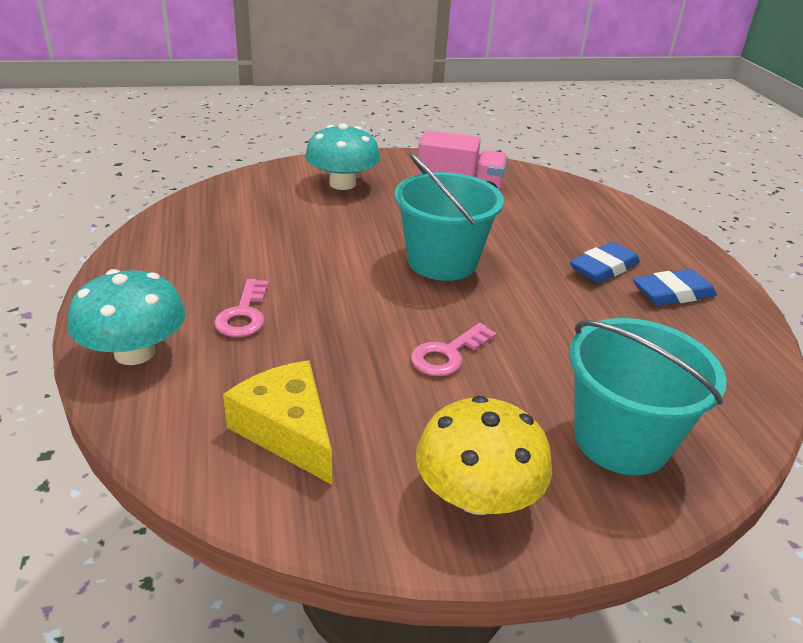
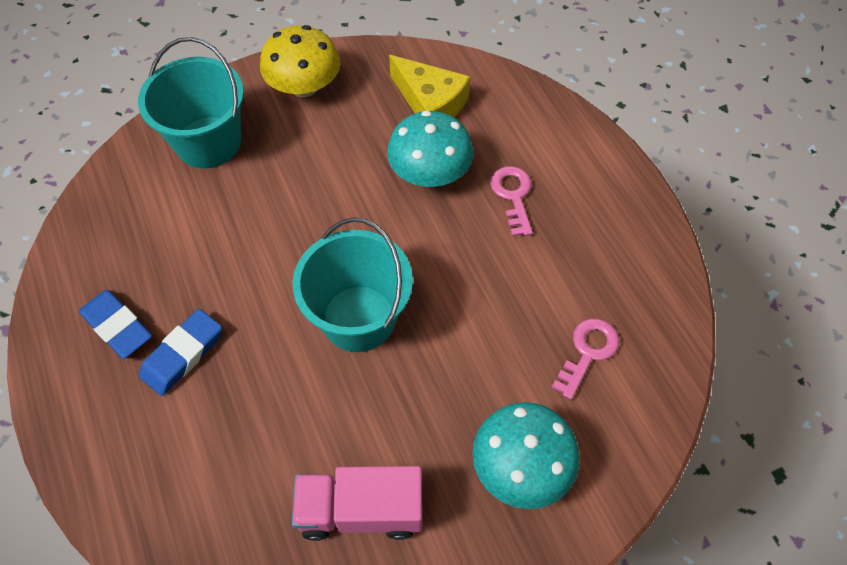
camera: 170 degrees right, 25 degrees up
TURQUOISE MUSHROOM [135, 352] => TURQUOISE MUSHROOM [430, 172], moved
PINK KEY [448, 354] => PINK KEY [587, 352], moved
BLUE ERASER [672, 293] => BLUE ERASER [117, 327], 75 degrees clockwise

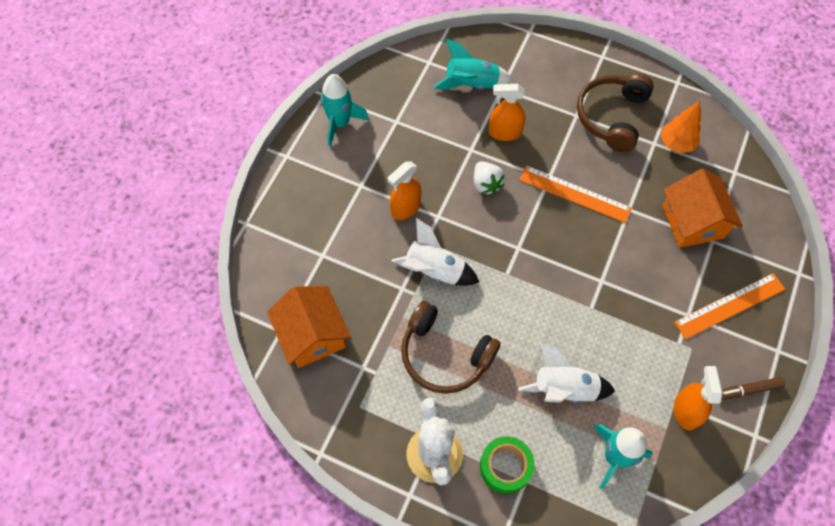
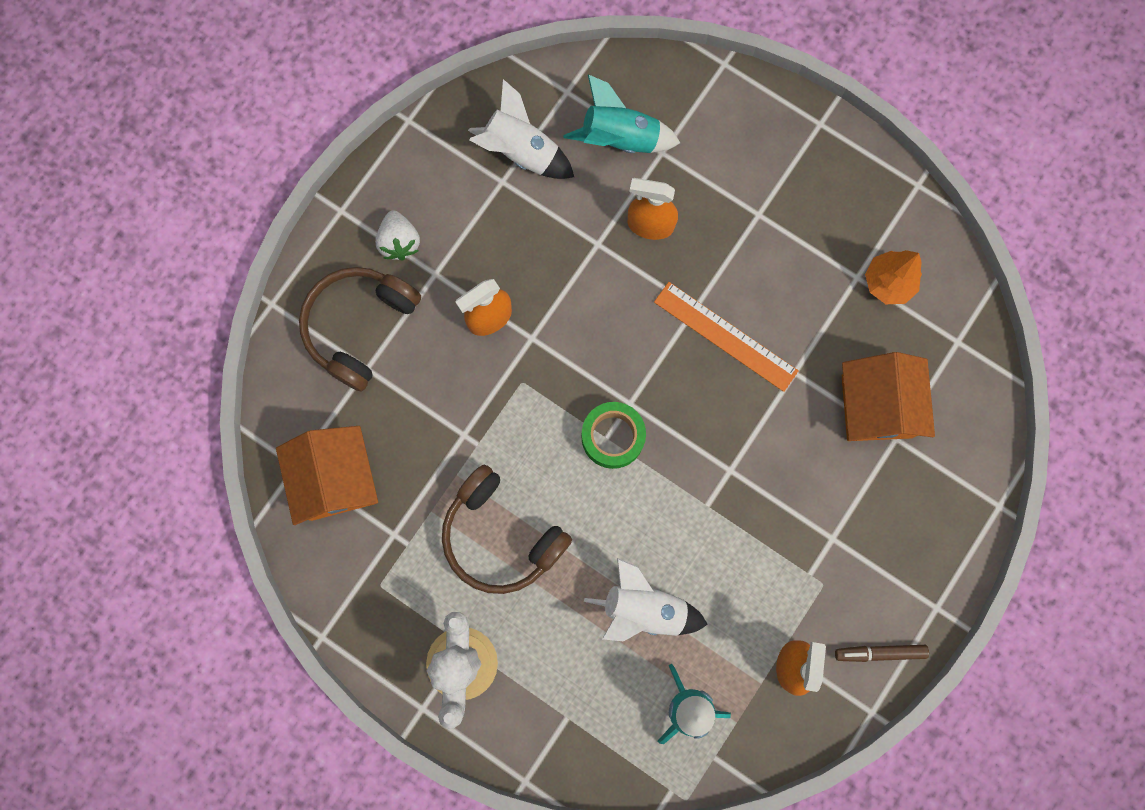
camera: 10 degrees right, 15 degrees up
TURQUOISE ROCKET [340, 123] => nothing
ORANGE RULER [729, 305] => nothing
WHITE ROCKET [434, 270] => WHITE ROCKET [521, 151], moved
WHITE STRAWBERRY [486, 184] => WHITE STRAWBERRY [399, 242], moved
GREEN TAPE [505, 467] => GREEN TAPE [612, 437], moved
BROWN HEADPHONES [611, 116] => BROWN HEADPHONES [359, 326], moved

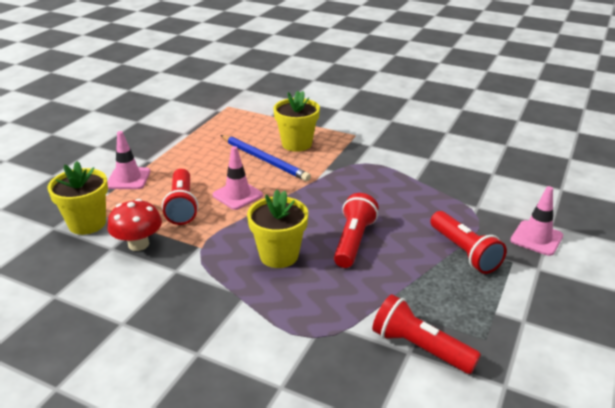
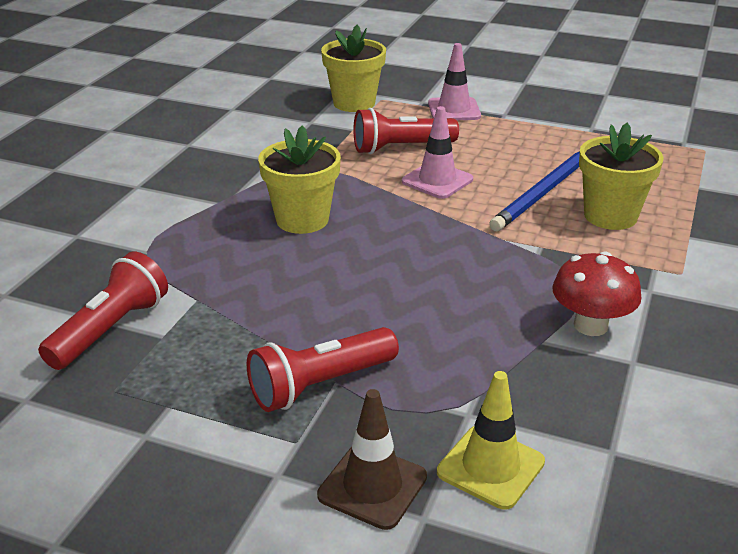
camera: 85 degrees right, 0 degrees up
RED FLASHLIGHT [353, 241] => nothing
nothing => YELLOW TRAFFIC CONE [490, 467]
RED MUSHROOM [138, 244] => RED MUSHROOM [590, 325], moved
PINK TRAFFIC CONE [536, 238] => BROWN TRAFFIC CONE [372, 486]

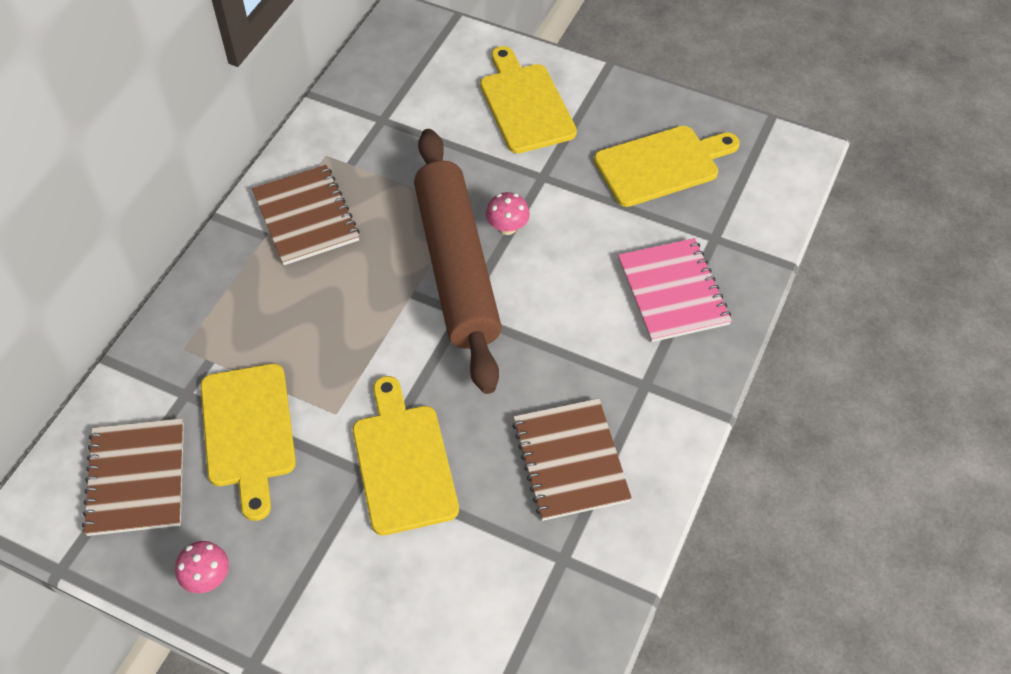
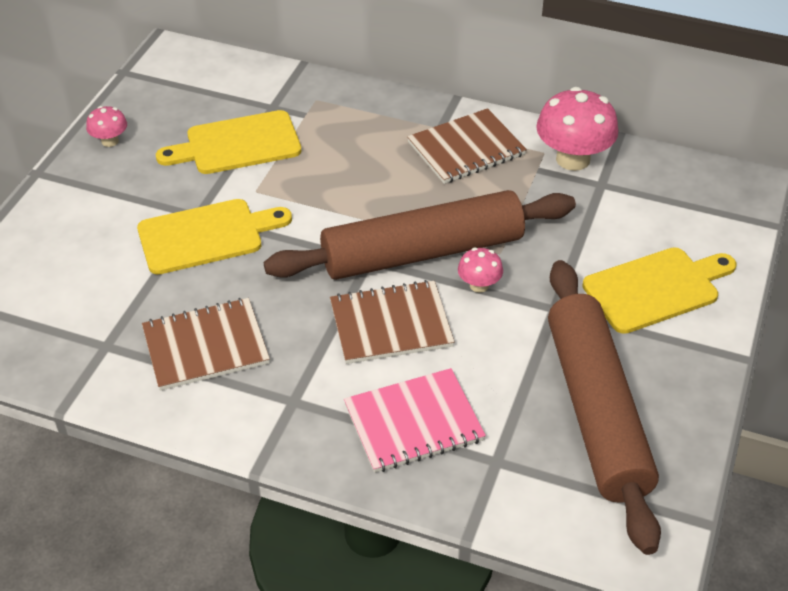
camera: 85 degrees right, 10 degrees down
nothing => PINK MUSHROOM [573, 159]
BROWN NOTEBOOK [136, 478] => BROWN NOTEBOOK [391, 324], moved
YELLOW CUTTING BOARD [662, 165] => BROWN ROLLING PIN [596, 411]

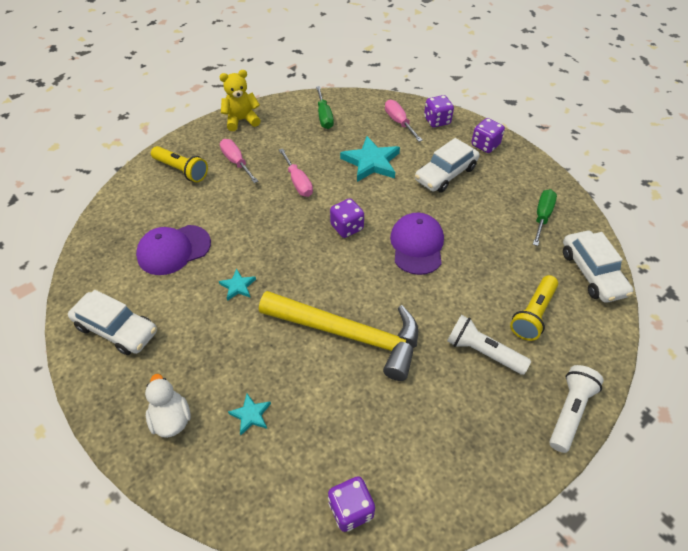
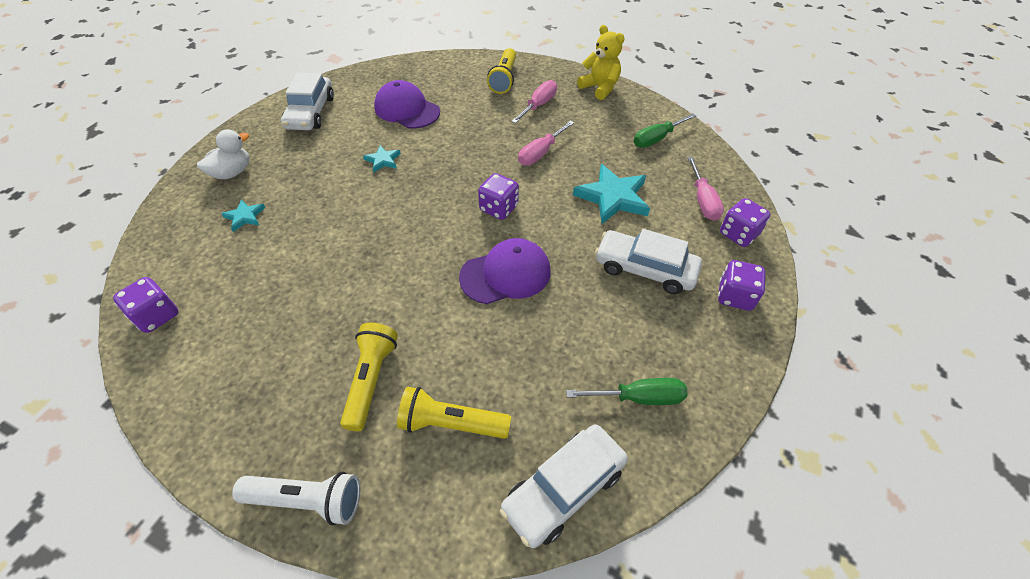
camera: 65 degrees right, 0 degrees up
YELLOW HAMMER [349, 335] => nothing
WHITE FLASHLIGHT [483, 352] => YELLOW FLASHLIGHT [371, 380]
PINK SCREWDRIVER [399, 122] => PINK SCREWDRIVER [702, 200], 135 degrees clockwise

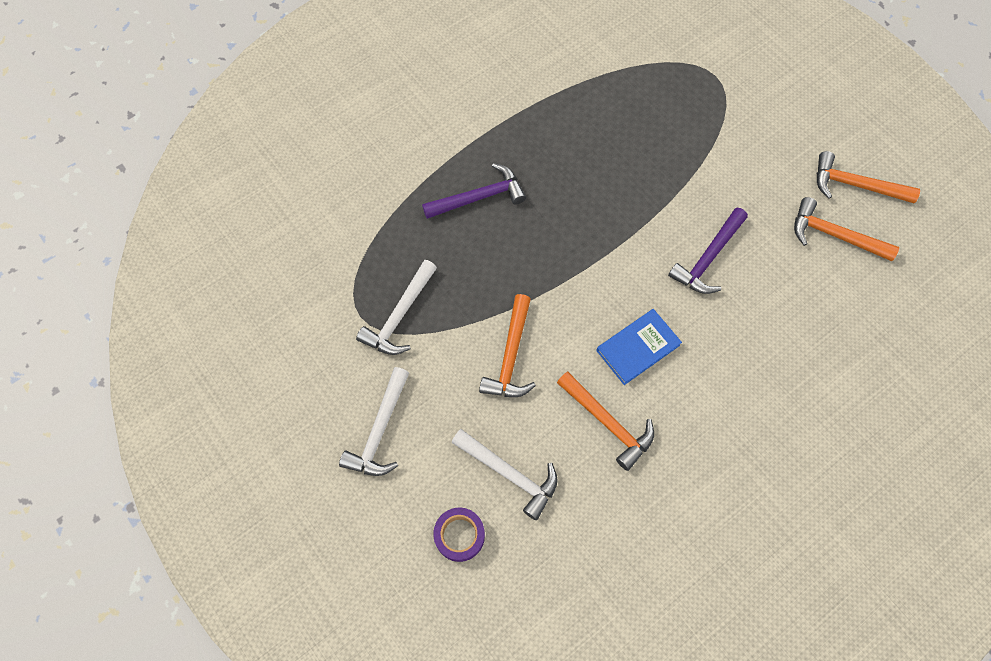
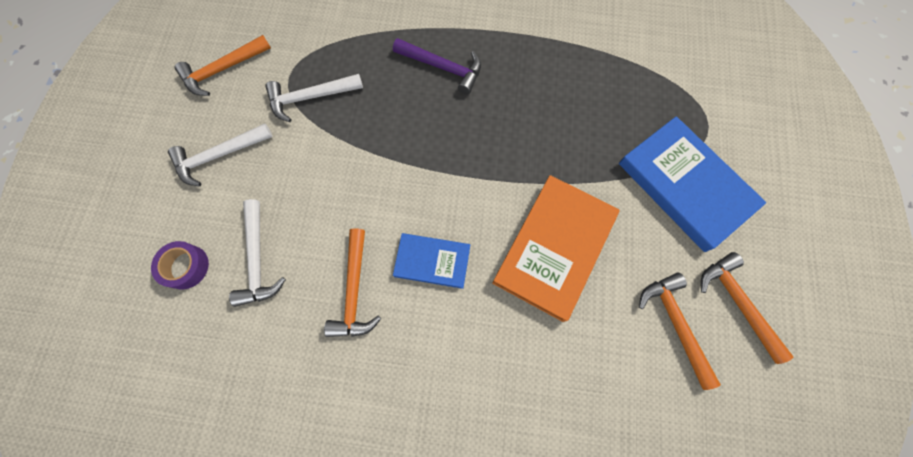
camera: 45 degrees right, 5 degrees up
nothing => BLUE BOOK [685, 185]
ORANGE HAMMER [511, 356] => ORANGE HAMMER [223, 70], moved
PURPLE HAMMER [708, 258] => ORANGE BOOK [554, 248]

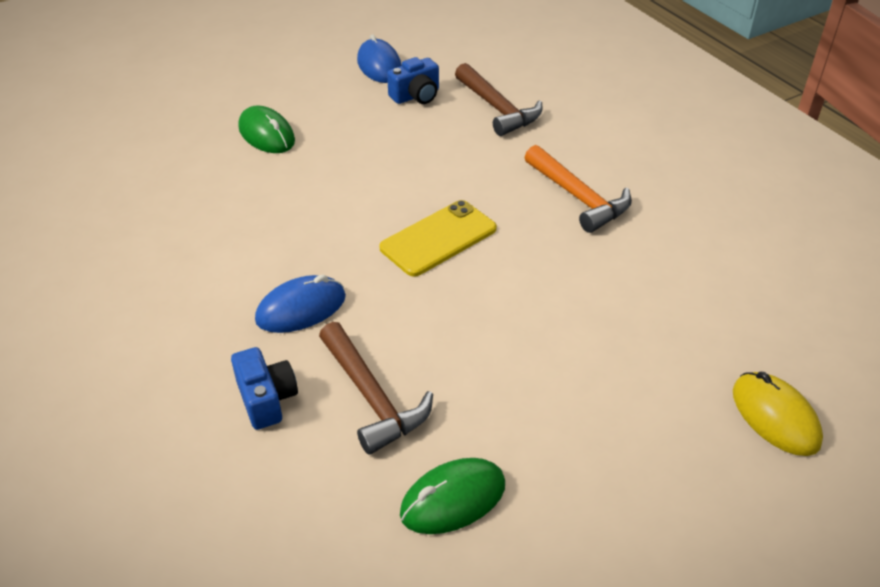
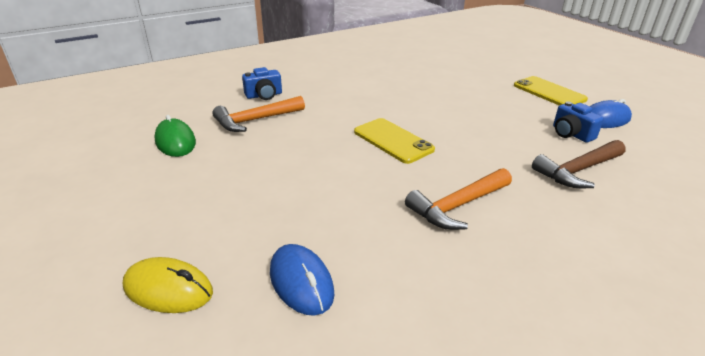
camera: 90 degrees right, 10 degrees down
GREEN MOUSE [266, 134] => nothing
nothing => YELLOW PHONE [549, 92]
BLUE MOUSE [301, 308] => BLUE MOUSE [301, 282], moved
BROWN HAMMER [372, 397] => ORANGE HAMMER [255, 120]
YELLOW MOUSE [775, 417] => YELLOW MOUSE [168, 289], 45 degrees clockwise

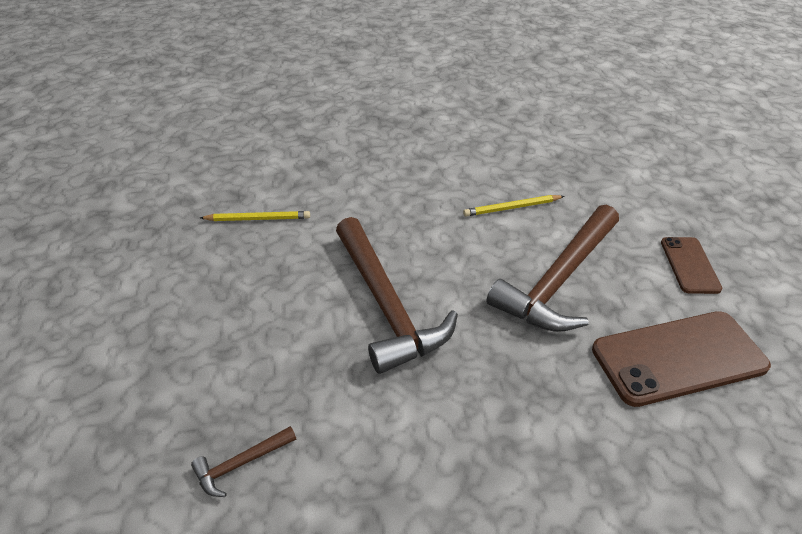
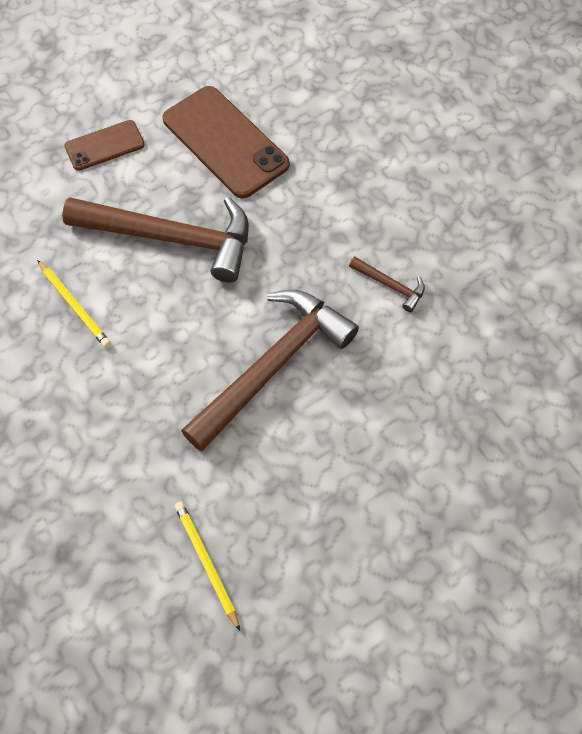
camera: 115 degrees left, 20 degrees up
BROWN HAMMER [241, 464] => BROWN HAMMER [390, 286], moved

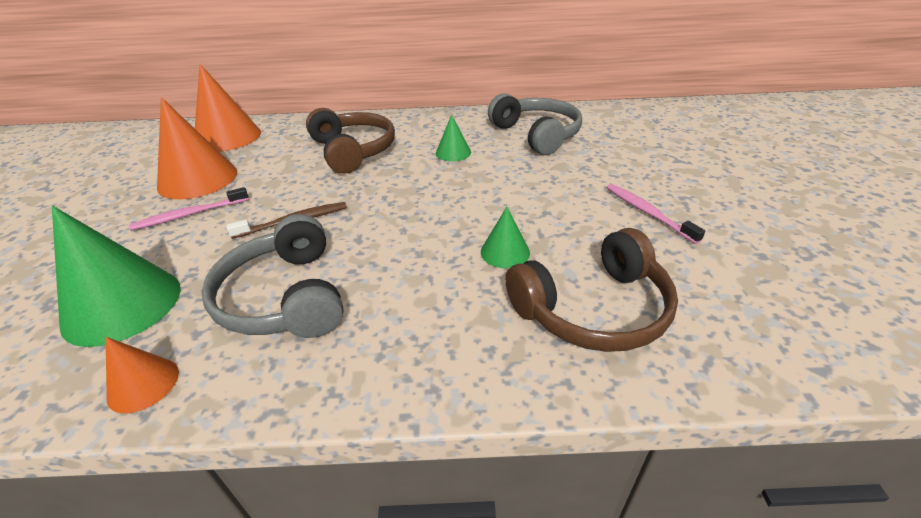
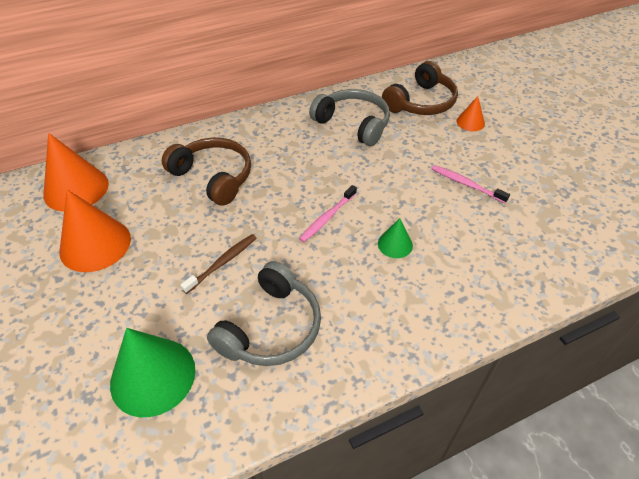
camera: 25 degrees left, 10 degrees up
GREEN CONE [453, 153] => nothing
ORANGE CONE [143, 384] => ORANGE CONE [470, 122], moved
PINK TOOTHBRUSH [189, 215] => PINK TOOTHBRUSH [327, 217], moved
BROWN HEADPHONES [593, 309] => BROWN HEADPHONES [421, 102], moved
GREY HEADPHONES [285, 297] => GREY HEADPHONES [271, 328], 105 degrees counterclockwise

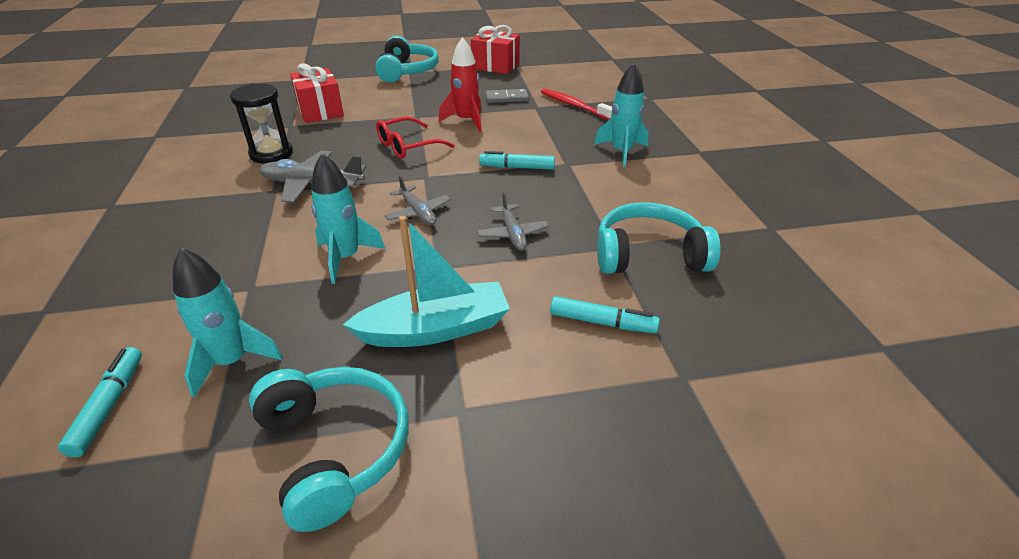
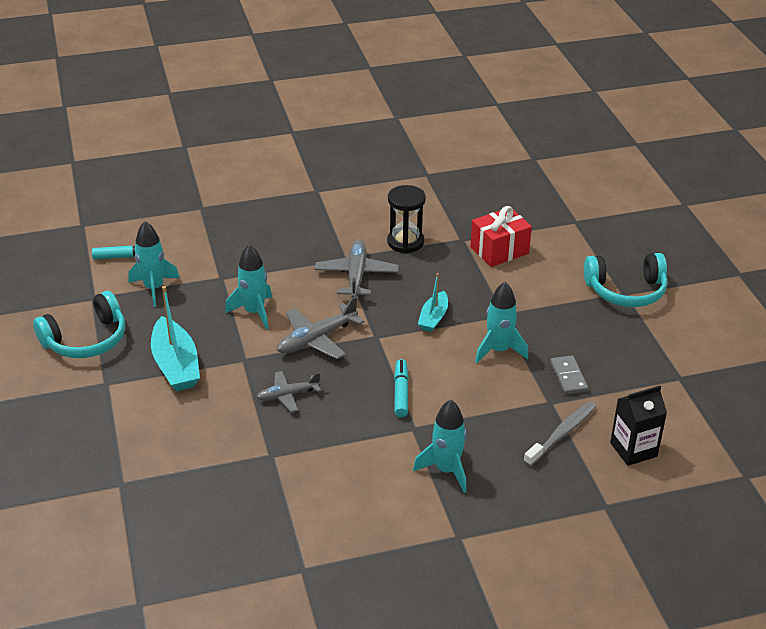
camera: 85 degrees right, 0 degrees up
RED GIFT [495, 66] => nothing
TURQUOISE MARKER [602, 322] => nothing
TURQUOISE HEADPHONES [648, 255] => nothing
nothing => BLACK CARTON [633, 449]
RED GLASSES [408, 146] => TURQUOISE BOAT [433, 318]
RED ROCKET [466, 121] => TURQUOISE ROCKET [498, 350]
RED TOOTHBRUSH [574, 106] => GREY TOOTHBRUSH [562, 434]
GREY PLANE [418, 212] => GREY PLANE [316, 339], x1.55

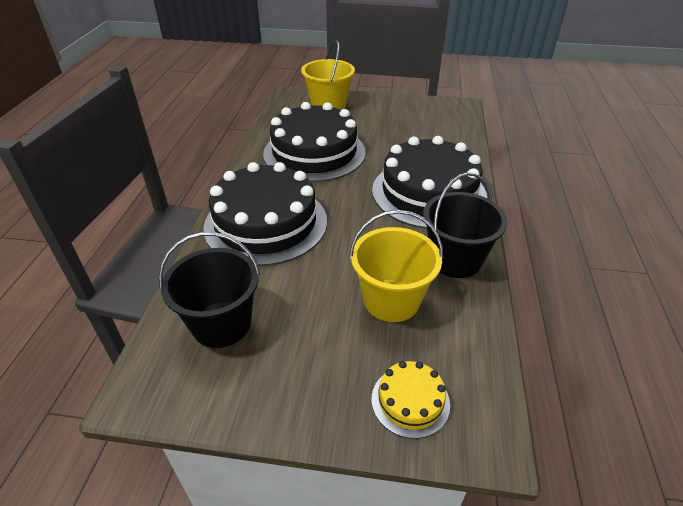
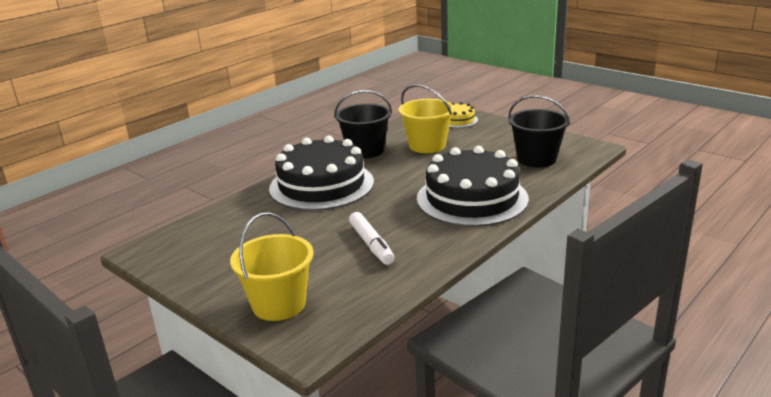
camera: 145 degrees left, 15 degrees down
BLACK CAKE [314, 153] => WHITE MARKER [371, 244]

